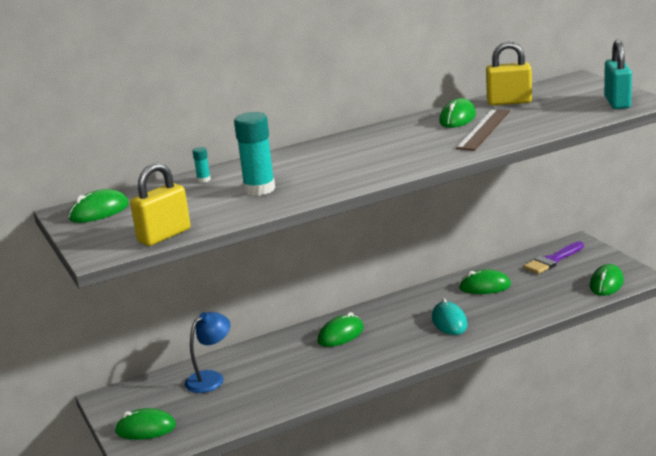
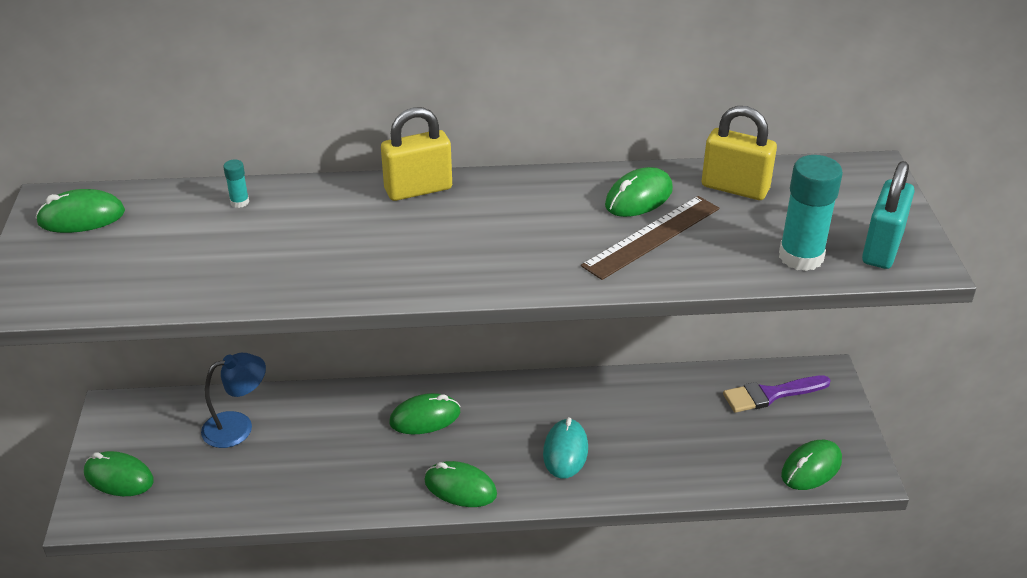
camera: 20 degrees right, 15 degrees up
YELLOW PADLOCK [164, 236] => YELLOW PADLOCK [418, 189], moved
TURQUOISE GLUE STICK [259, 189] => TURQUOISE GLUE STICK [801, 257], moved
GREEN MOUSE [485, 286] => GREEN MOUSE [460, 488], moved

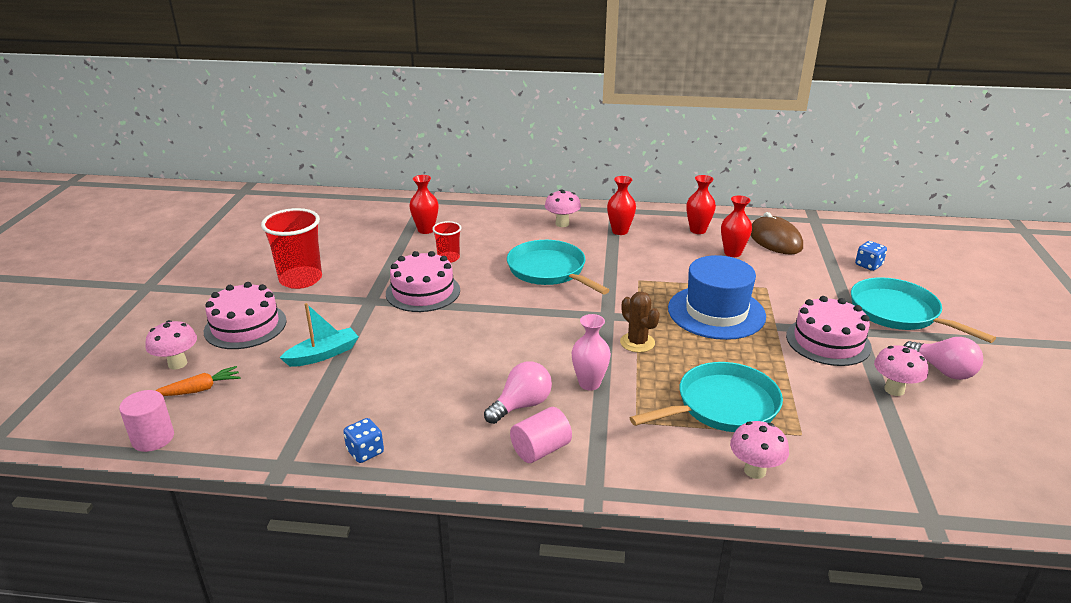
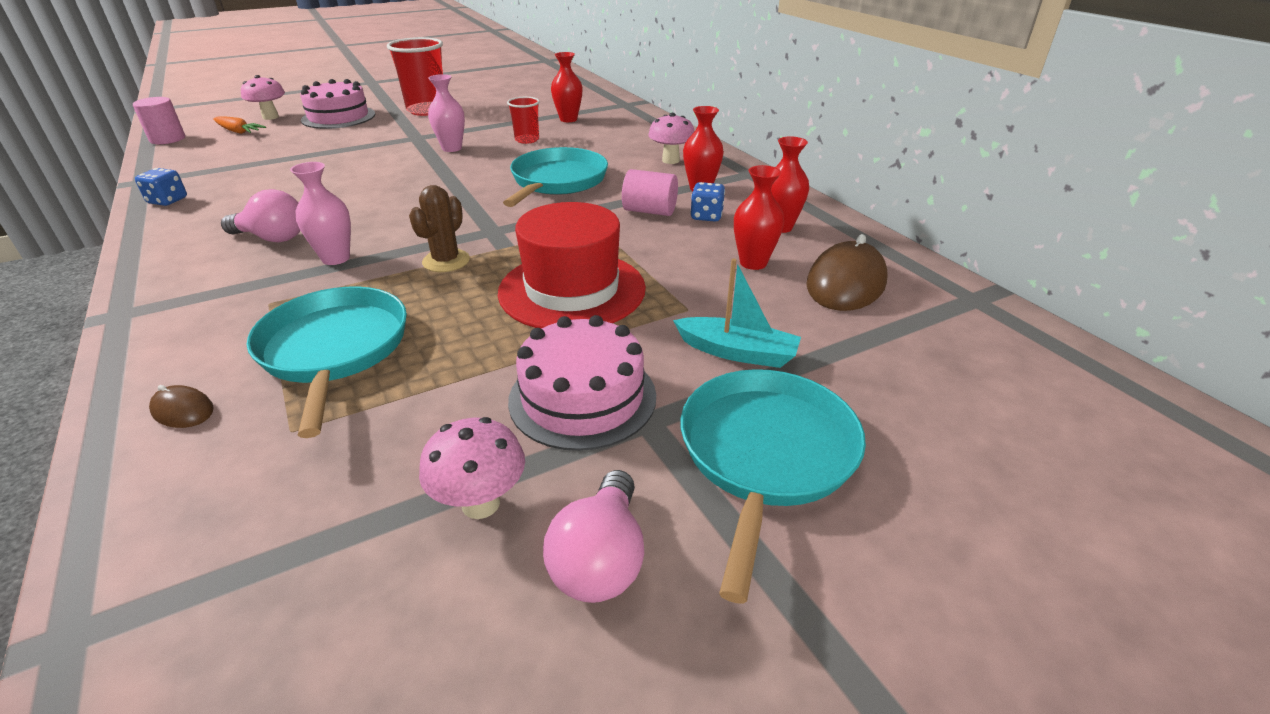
camera: 55 degrees right, 5 degrees up
TURQUOISE BOAT [323, 354] => TURQUOISE BOAT [737, 352], moved
PINK CYLINDER [541, 450] => PINK CYLINDER [649, 211], moved
BLUE DICE [868, 265] => BLUE DICE [706, 216], moved
PINK CAKE [423, 292] => PINK VASE [452, 148]
PINK MUSHROOM [754, 471] => BROWN MOUSE [183, 410]
BLUE HAT [716, 312] => RED HAT [572, 290]
TURQUOISE PAN [722, 406] => TURQUOISE PAN [334, 349], 135 degrees counterclockwise

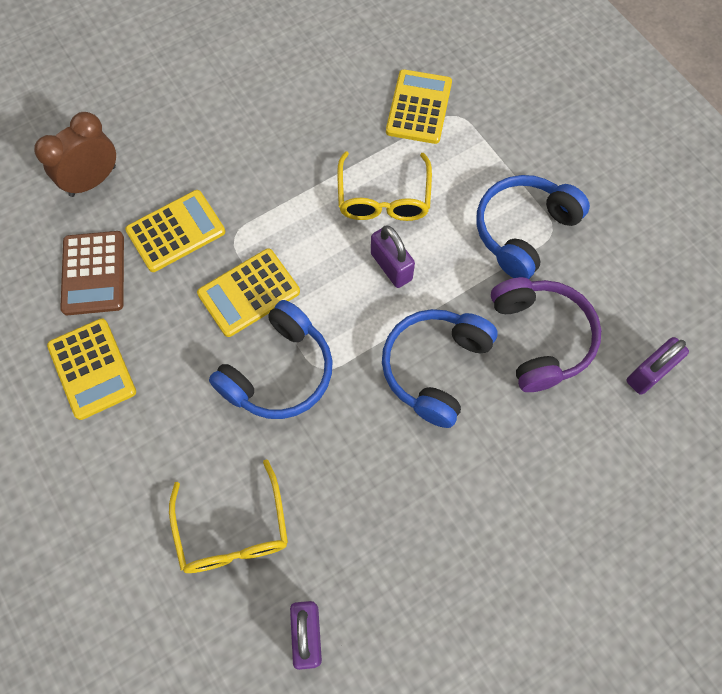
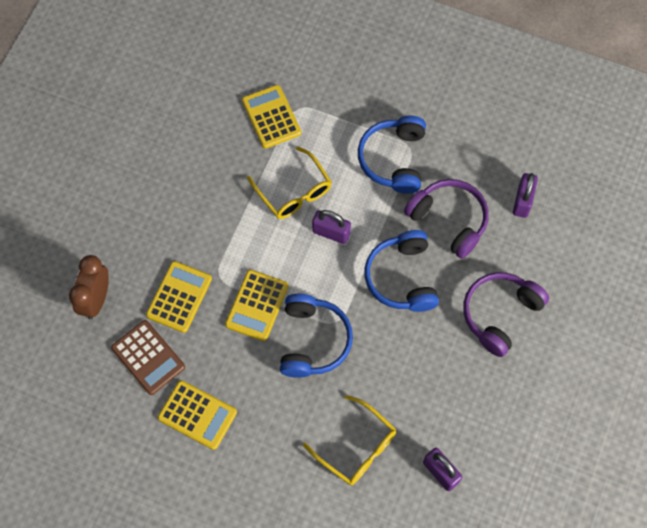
camera: 35 degrees left, 0 degrees up
nothing => PURPLE HEADPHONES [500, 314]

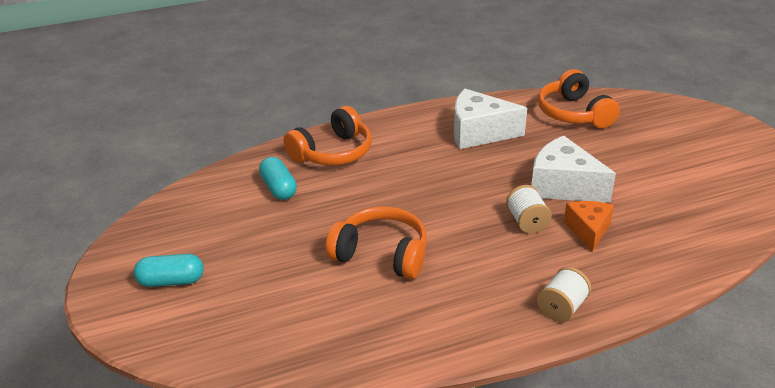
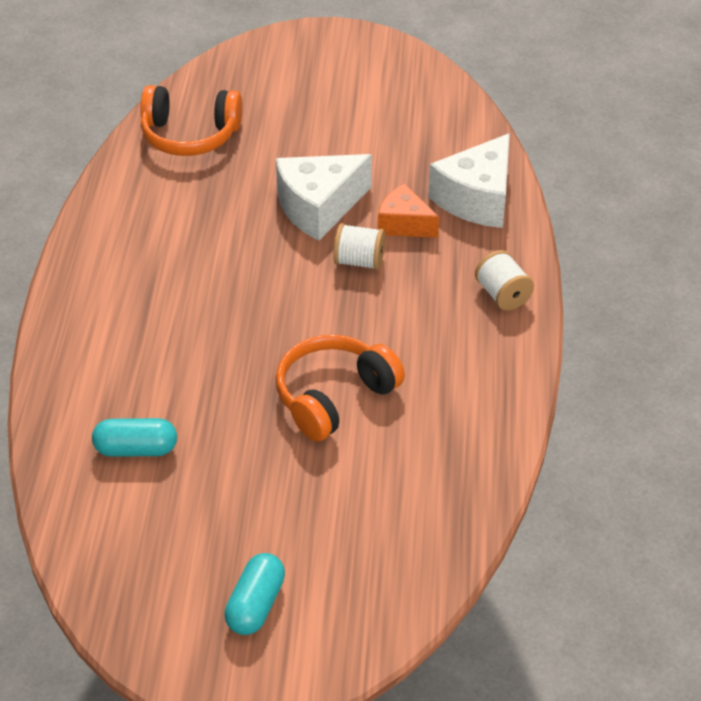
camera: 65 degrees left, 10 degrees up
ORANGE HEADPHONES [332, 152] => nothing
WHITE CHEESE [479, 133] => WHITE CHEESE [477, 199], moved

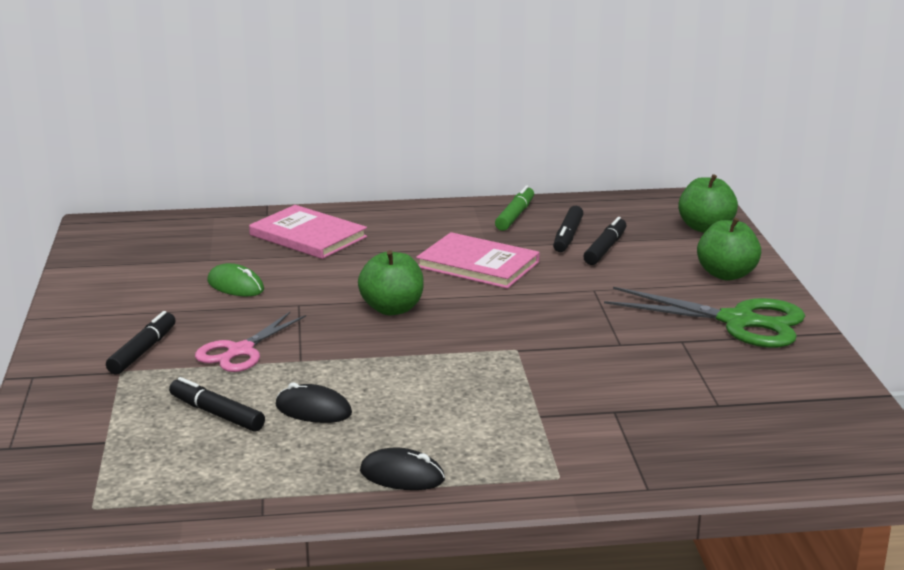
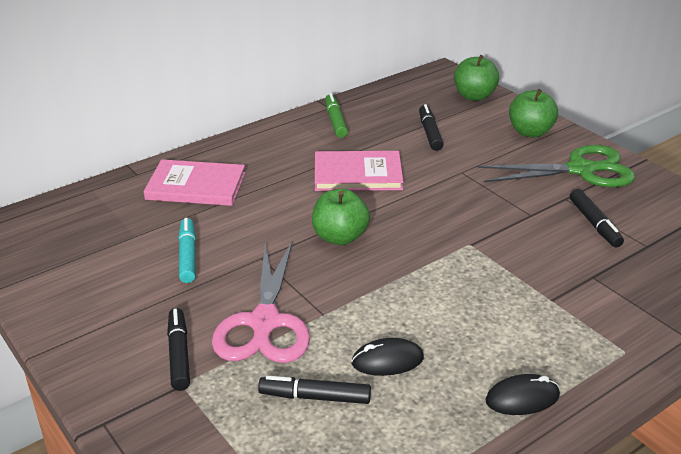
camera: 30 degrees left, 10 degrees up
BLACK MARKER [567, 236] => BLACK MARKER [594, 224], moved
GREEN MOUSE [235, 285] => TURQUOISE MARKER [188, 256]
PINK SCISSORS [240, 351] => PINK SCISSORS [264, 323], x1.53

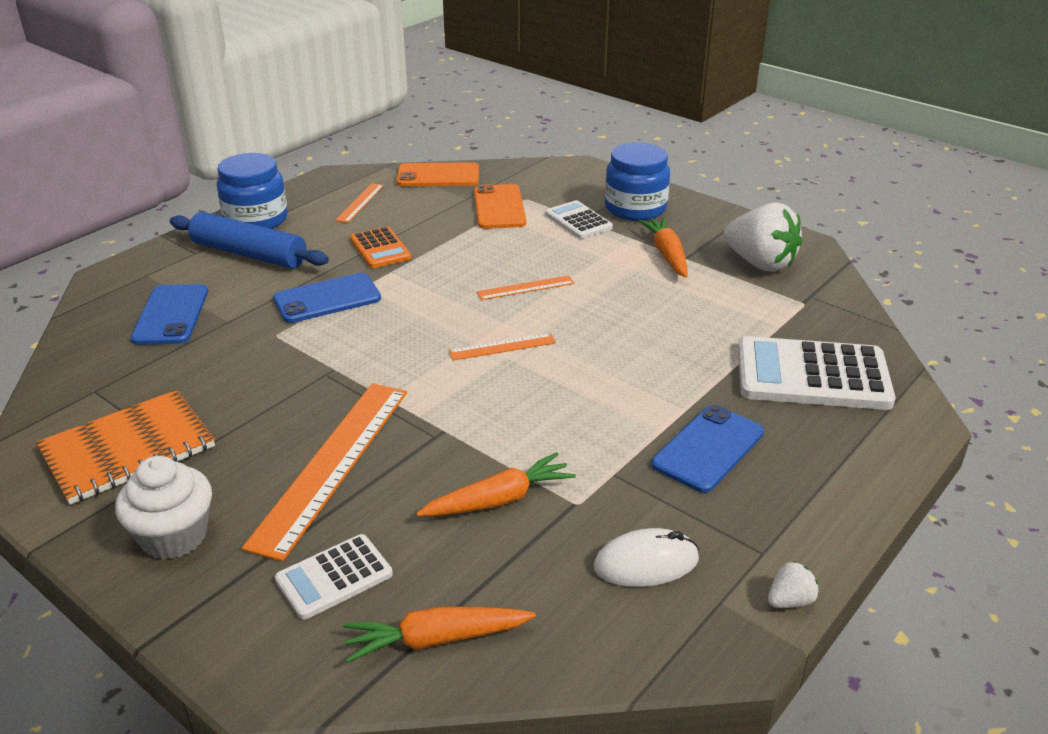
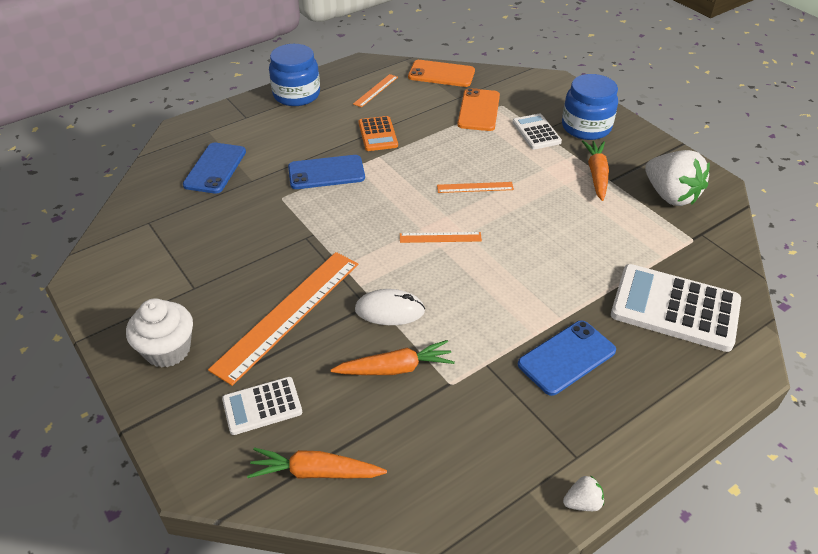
camera: 15 degrees right, 10 degrees up
ORANGE NOTEBOOK [128, 449] => nothing
BLUE ROLLING PIN [249, 254] => nothing
WHITE MOUSE [646, 563] => WHITE MOUSE [389, 310], moved

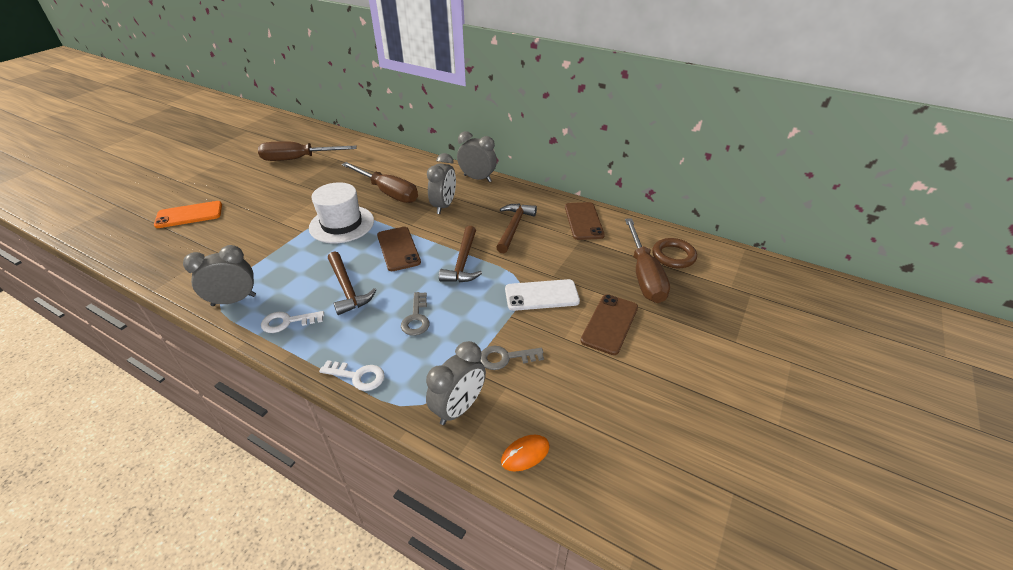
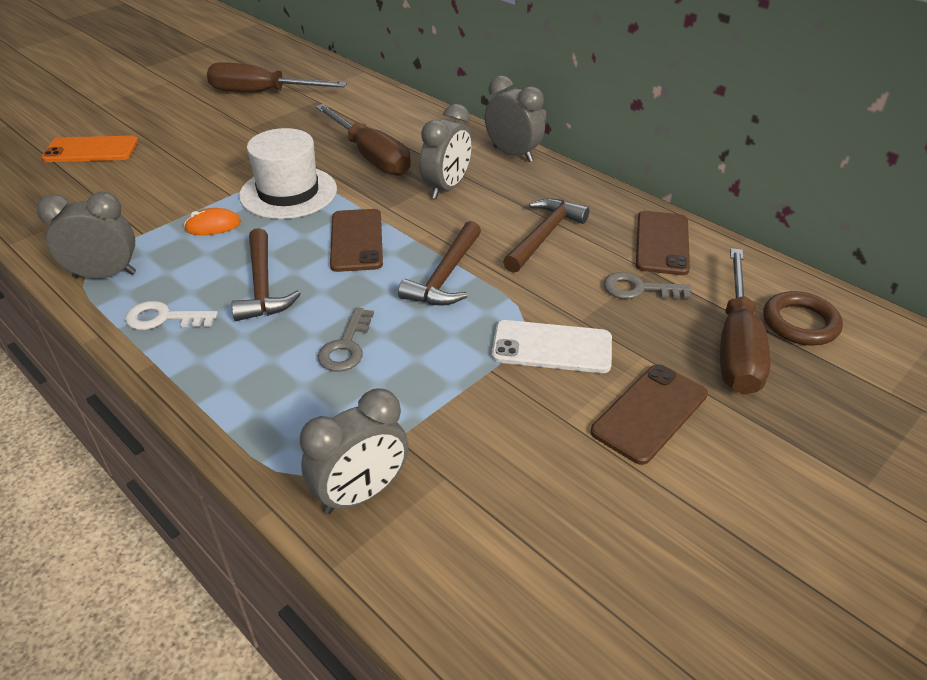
camera: 15 degrees right, 0 degrees up
WHITE KEY [358, 376] => nothing
GREY KEY [505, 358] => GREY KEY [639, 289], moved
ORANGE MOUSE [525, 454] => ORANGE MOUSE [213, 226], moved

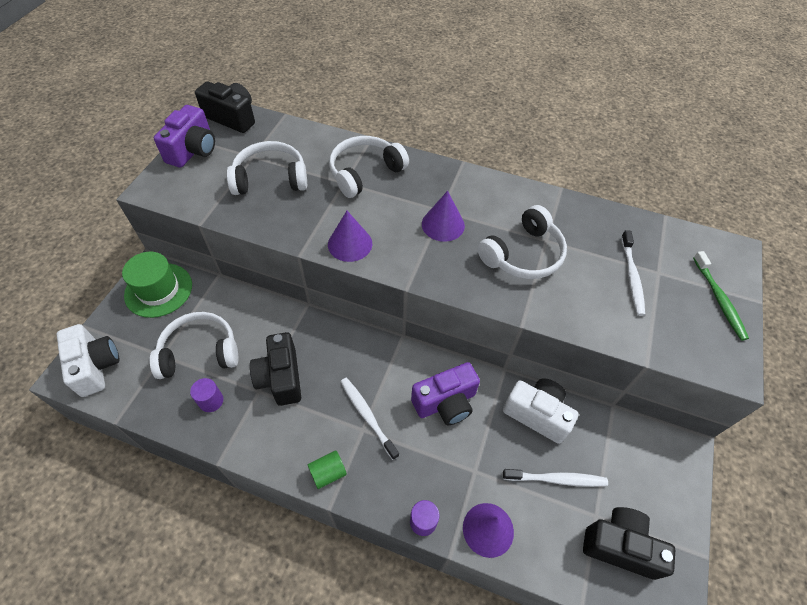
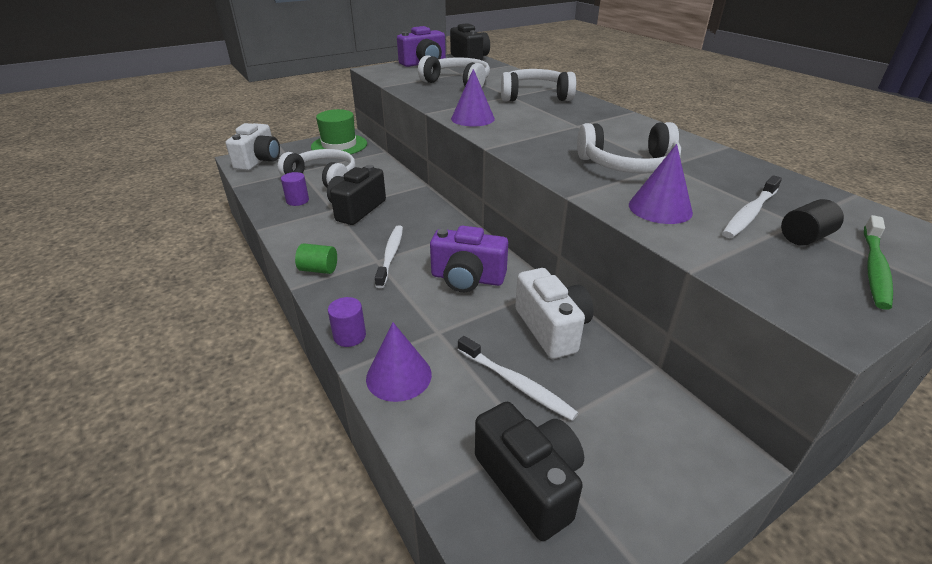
camera: 40 degrees right, 20 degrees down
nothing => BLACK CYLINDER [805, 237]
PURPLE CONE [443, 224] => PURPLE CONE [660, 208], moved

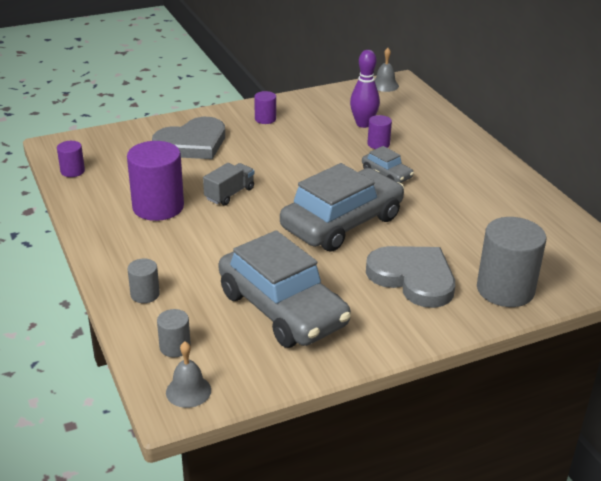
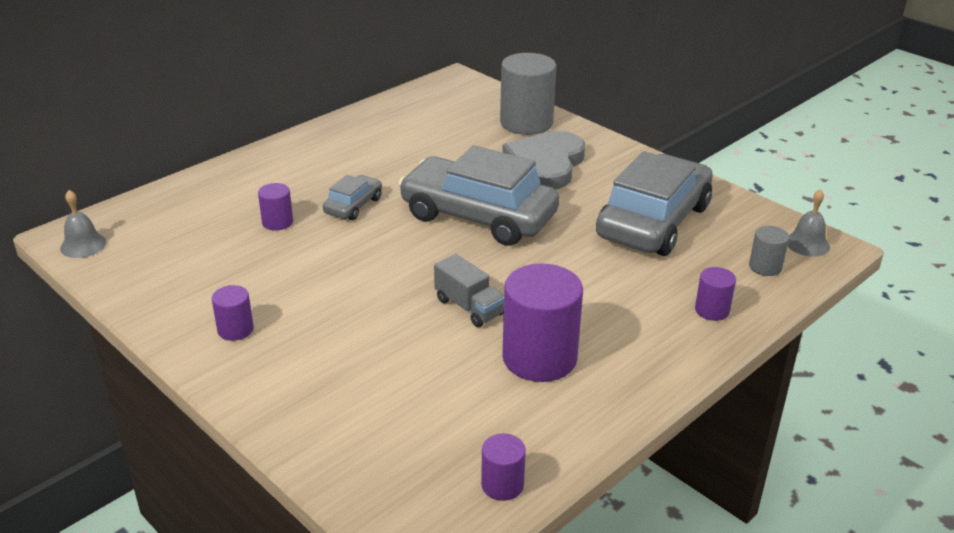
camera: 110 degrees left, 0 degrees up
GREY HEART [192, 143] => nothing
PURPLE BOWLING PIN [363, 124] => nothing
GREY CYLINDER [145, 294] => PURPLE CYLINDER [712, 310]
GREY TRUCK [229, 194] => GREY TRUCK [469, 307], 150 degrees counterclockwise

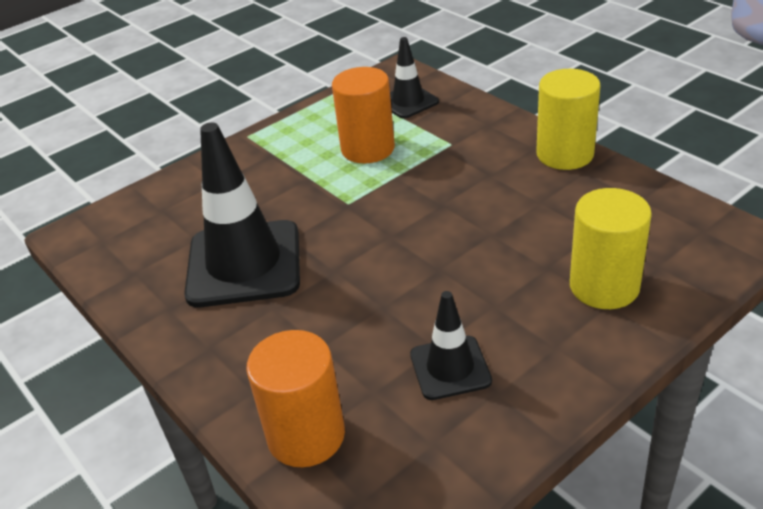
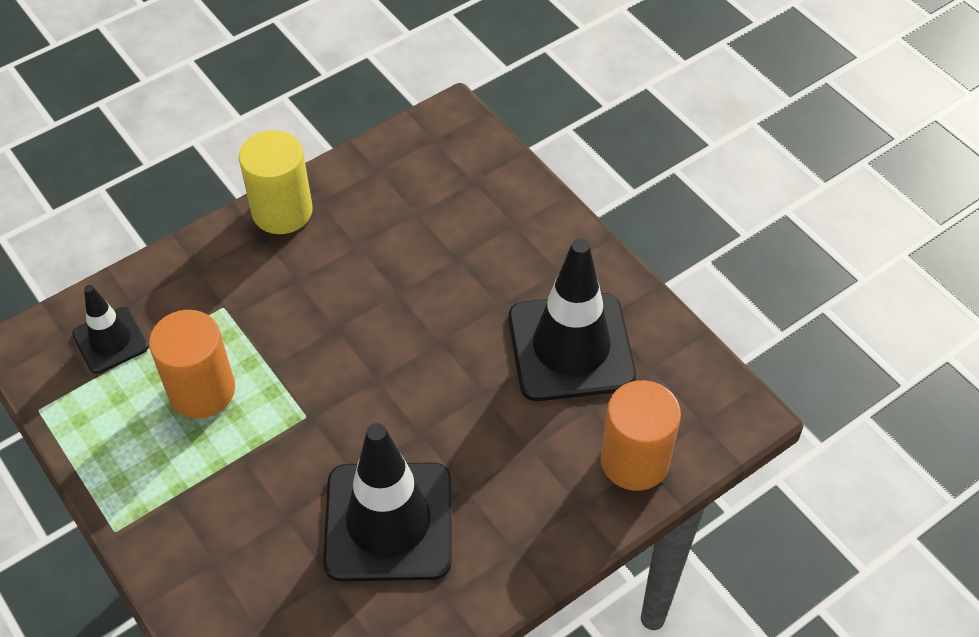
camera: 90 degrees left, 15 degrees up
YELLOW CYLINDER [604, 286] => nothing
BLACK TRAFFIC CONE [450, 368] => BLACK TRAFFIC CONE [571, 347], x1.86

